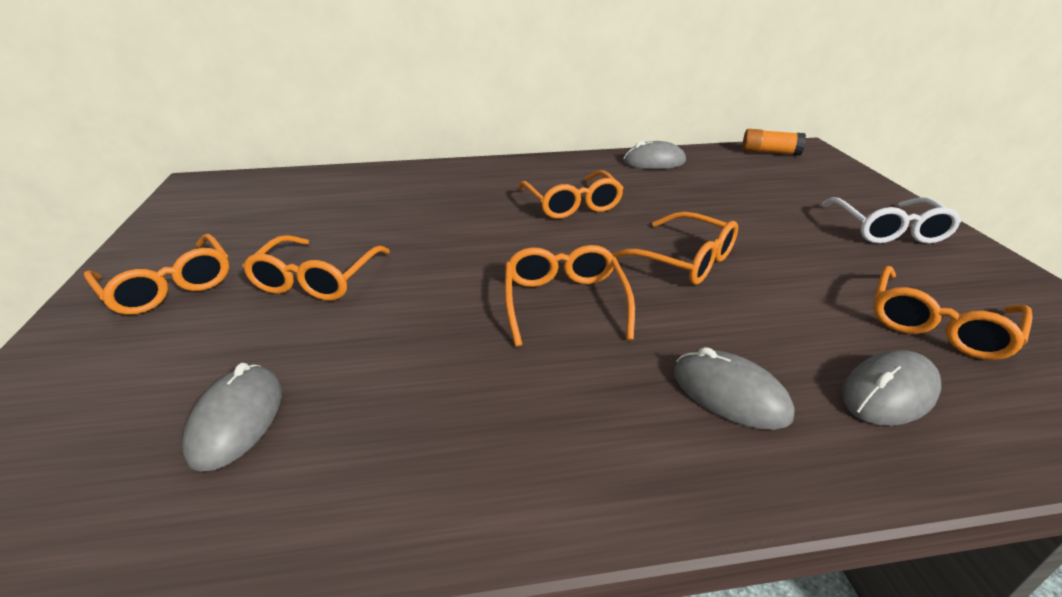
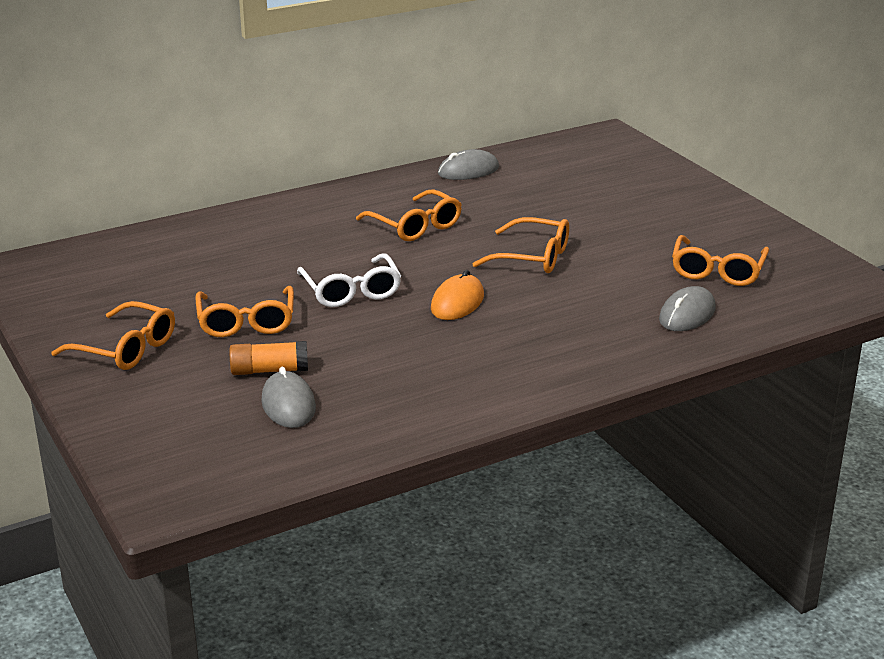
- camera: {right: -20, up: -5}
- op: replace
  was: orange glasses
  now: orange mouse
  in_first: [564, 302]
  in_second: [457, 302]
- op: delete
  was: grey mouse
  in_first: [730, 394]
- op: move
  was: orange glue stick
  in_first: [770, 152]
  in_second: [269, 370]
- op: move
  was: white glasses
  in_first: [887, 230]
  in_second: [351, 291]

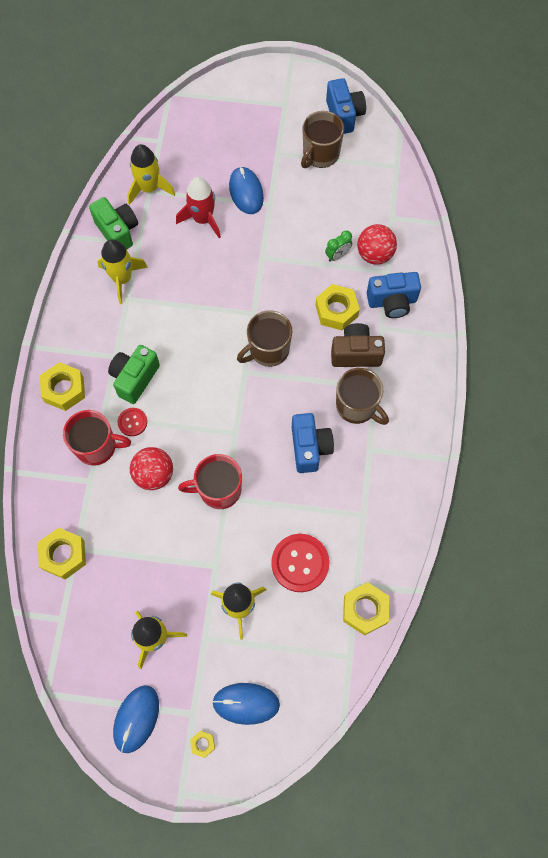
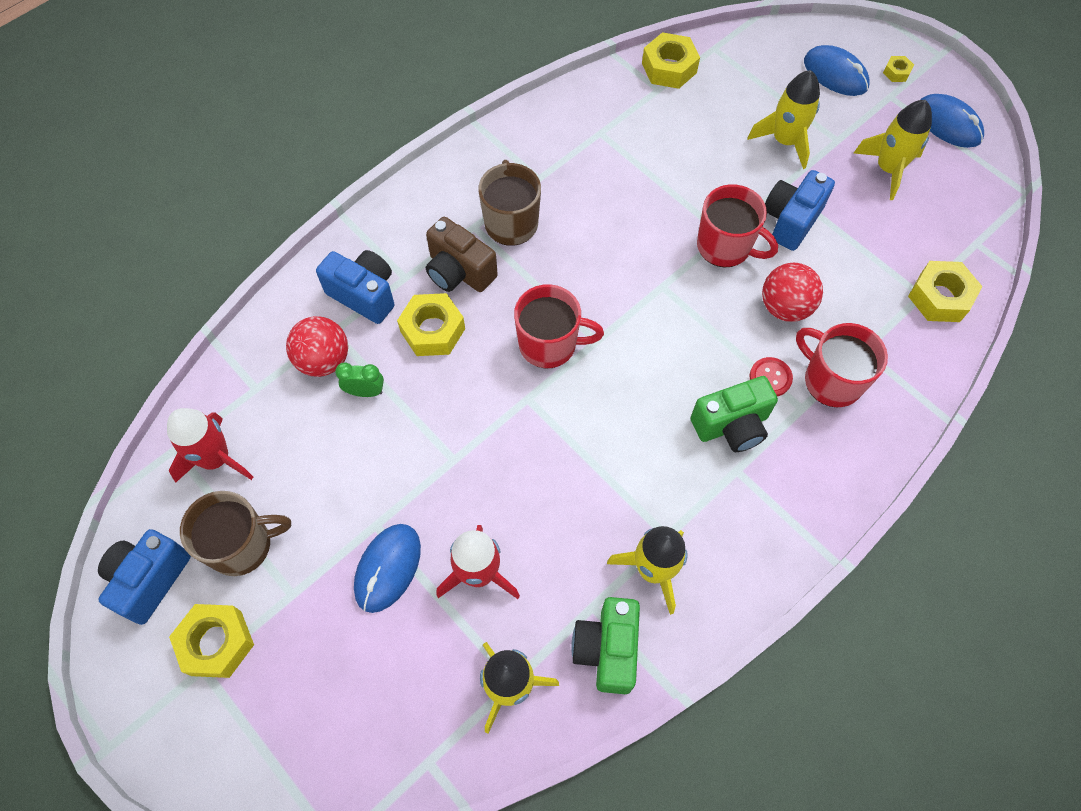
- camera: {right: -140, up: -5}
- op: move
  was: yellow nut
  in_first: [64, 389]
  in_second: [216, 643]
- op: rotate
  was: blue mouse
  in_first: [136, 719]
  in_second: [948, 124]
  clockwise: 75
- op: recolor
  was: brown mug
  now: red mug
  in_first: [268, 350]
  in_second: [549, 344]
- op: delete
  was: red button
  in_first: [300, 563]
- op: move
  was: blue camera
  in_first: [310, 448]
  in_second: [790, 220]
- op: insert
  now: red rocket
  in_second: [216, 459]

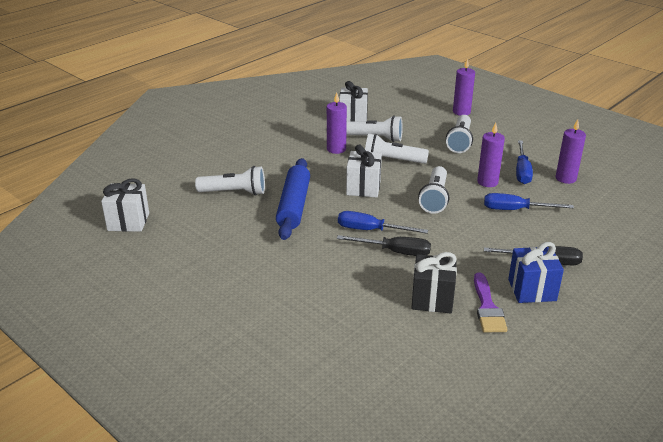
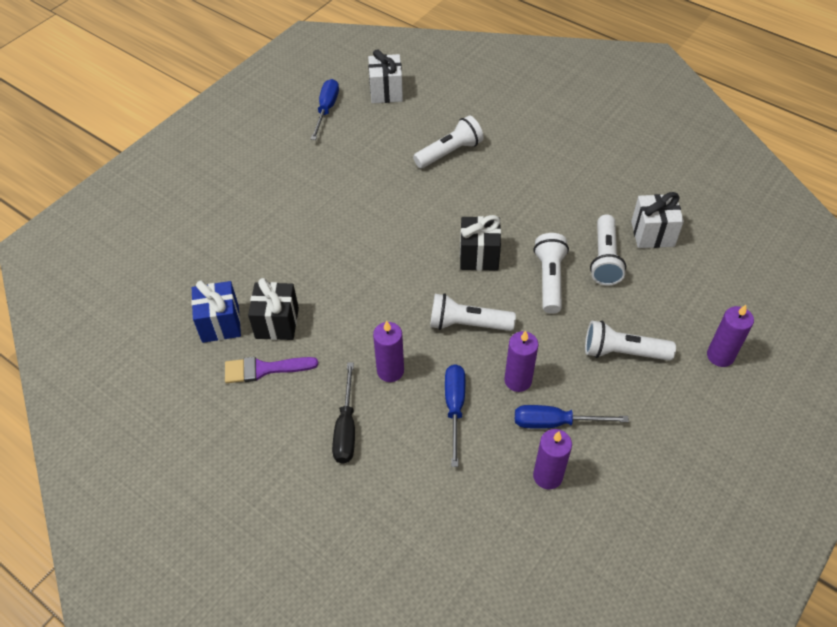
- camera: {right: 85, up: 20}
- op: rotate
  was: white flashlight
  in_first: [234, 192]
  in_second: [449, 152]
  clockwise: -120
- op: delete
  was: blue rolling pin
  in_first: [294, 206]
- op: move
  was: purple candle
  in_first: [336, 149]
  in_second: [390, 371]
- op: delete
  was: black screwdriver
  in_first: [395, 252]
- op: move
  was: blue screwdriver
  in_first: [370, 230]
  in_second: [326, 109]
- op: recolor
  was: white gift
  now: black gift
  in_first: [363, 188]
  in_second: [479, 256]
- op: move
  was: blue gift
  in_first: [532, 290]
  in_second: [220, 323]

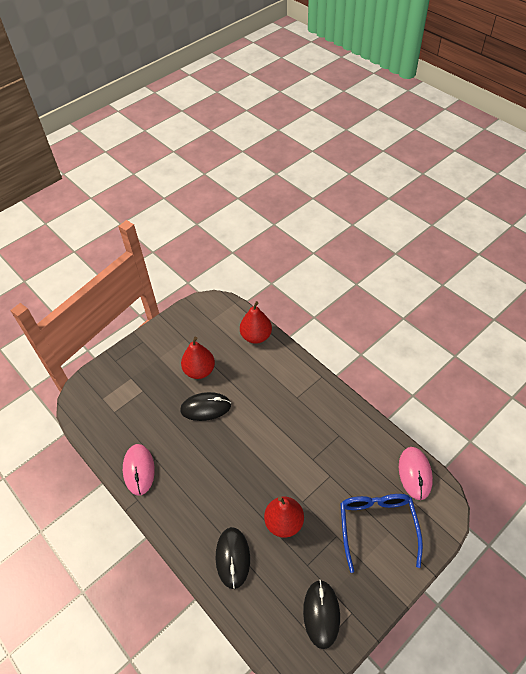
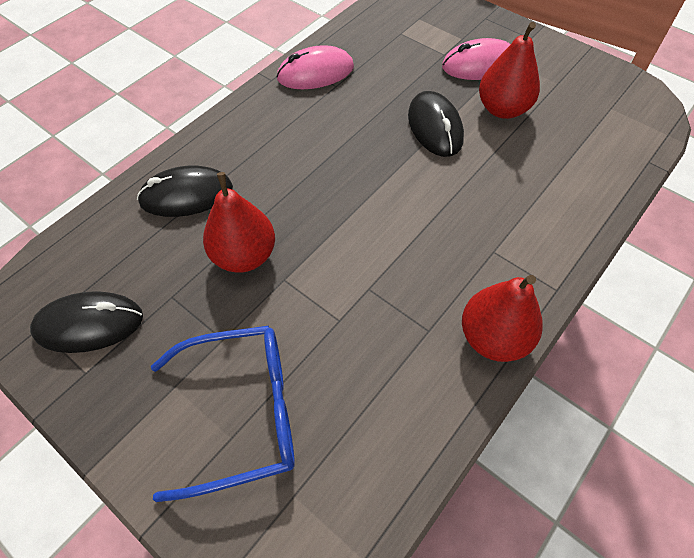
- camera: {right: 80, up: 5}
- op: move
  was: red pear
  in_first: [256, 336]
  in_second: [493, 337]
- op: move
  was: pink mouse
  in_first: [415, 473]
  in_second: [480, 65]

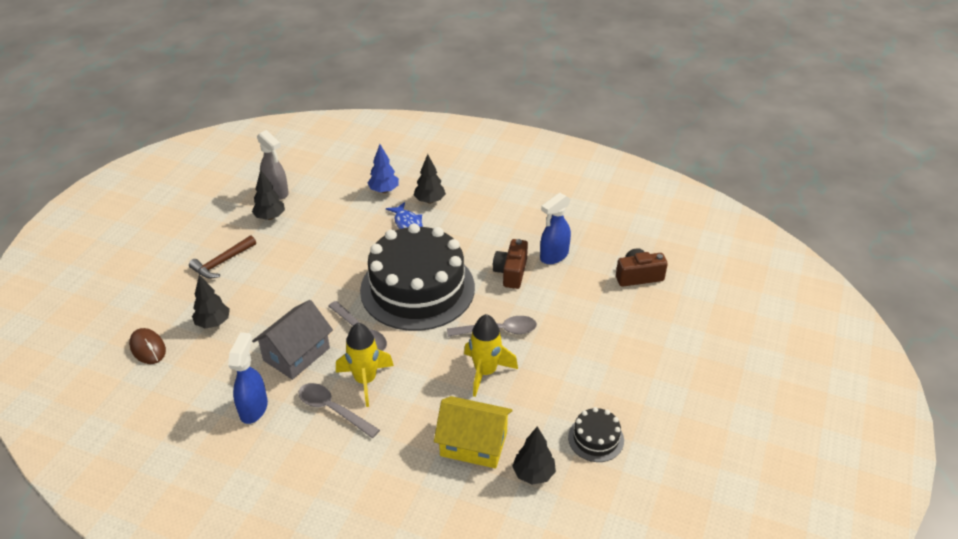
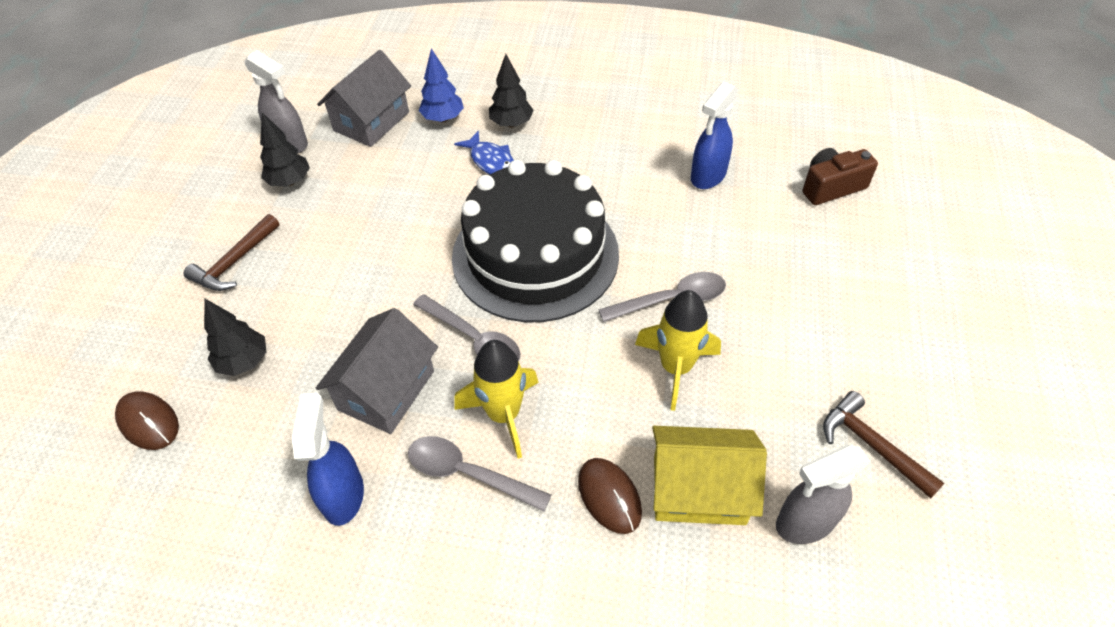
- camera: {right: -10, up: 10}
- op: delete
  was: brown camera
  in_first: [511, 272]
- op: replace
  was: black tree
  now: grey spray bottle
  in_first: [533, 474]
  in_second: [804, 523]
- op: replace
  was: black cake
  now: brown hammer
  in_first: [596, 438]
  in_second: [871, 445]
- op: insert
  now: grey house
  in_second: [371, 121]
- op: insert
  now: brown mouse
  in_second: [609, 496]

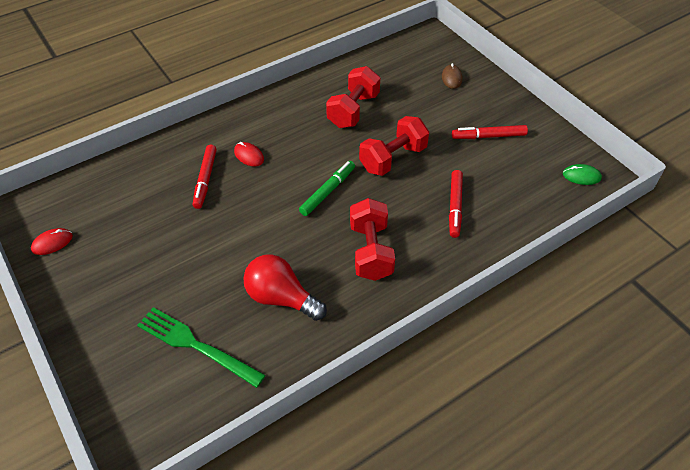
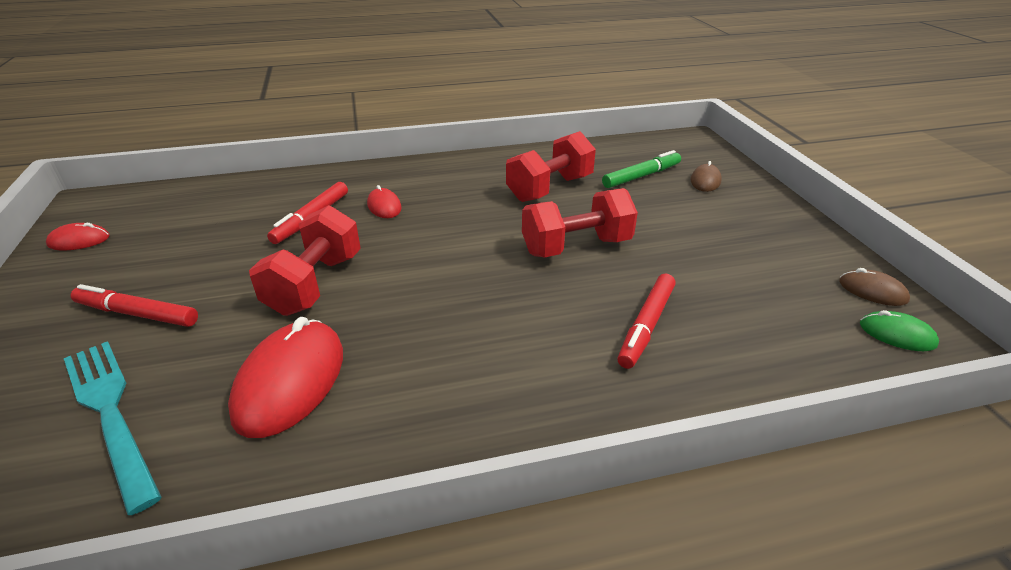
- camera: {right: 20, up: -15}
- op: recolor
  was: green fork
  now: turquoise fork
  in_first: [195, 345]
  in_second: [109, 412]
- op: replace
  was: red light bulb
  now: red mouse
  in_first: [281, 298]
  in_second: [290, 381]
- op: move
  was: green marker
  in_first: [328, 191]
  in_second: [641, 176]
- op: move
  was: red dumbbell
  in_first: [371, 251]
  in_second: [315, 284]
- op: move
  was: red marker
  in_first: [488, 136]
  in_second: [137, 314]
- op: insert
  now: brown mouse
  in_second: [872, 291]

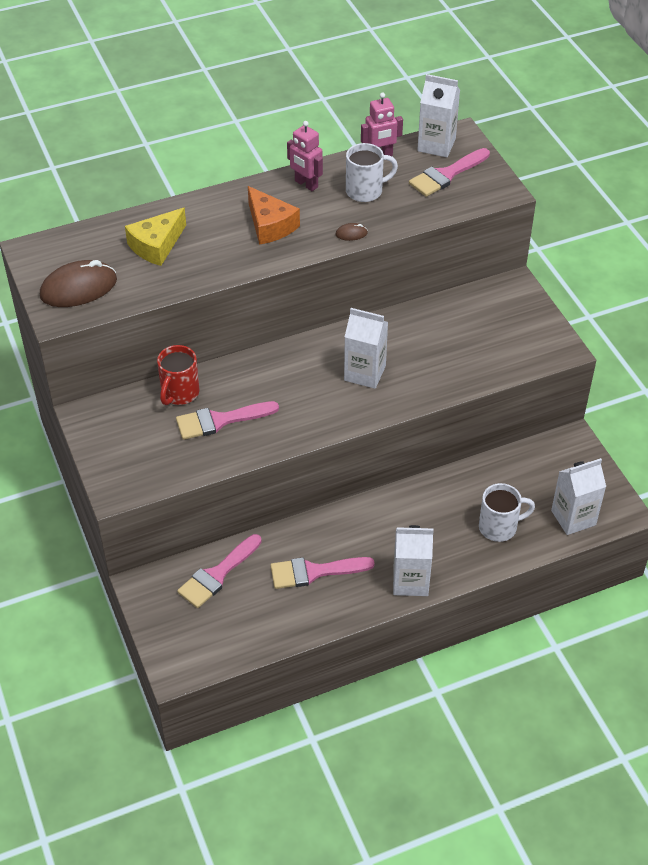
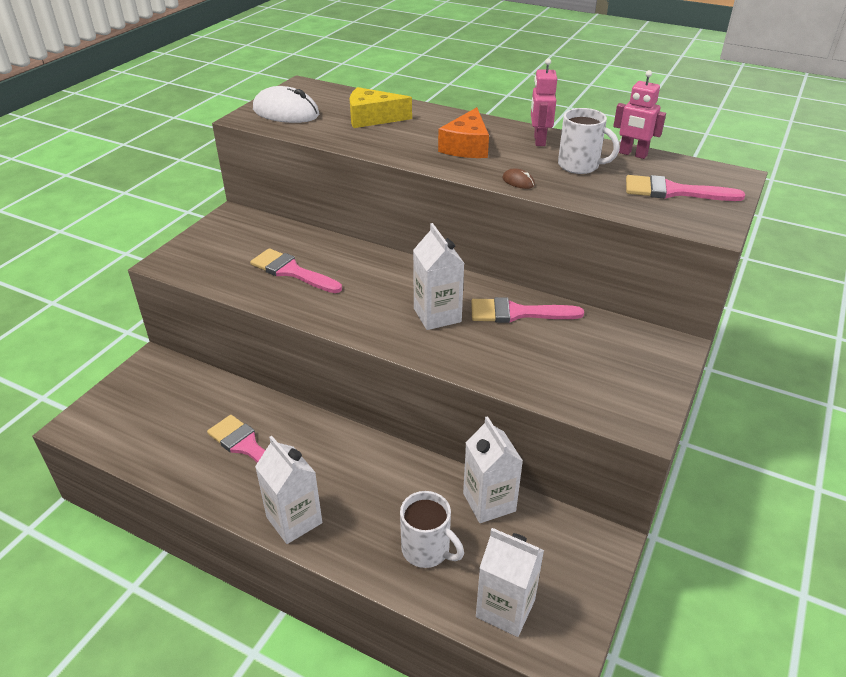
- camera: {right: 50, up: -10}
- op: recolor
  was: brown mouse
  now: white mouse
  in_first: [78, 288]
  in_second: [286, 112]
- op: delete
  was: red mug
  in_first: [179, 393]
- op: move
  was: pink brush
  in_first: [217, 574]
  in_second: [517, 313]
- op: move
  was: white carton
  in_first: [436, 145]
  in_second: [489, 502]

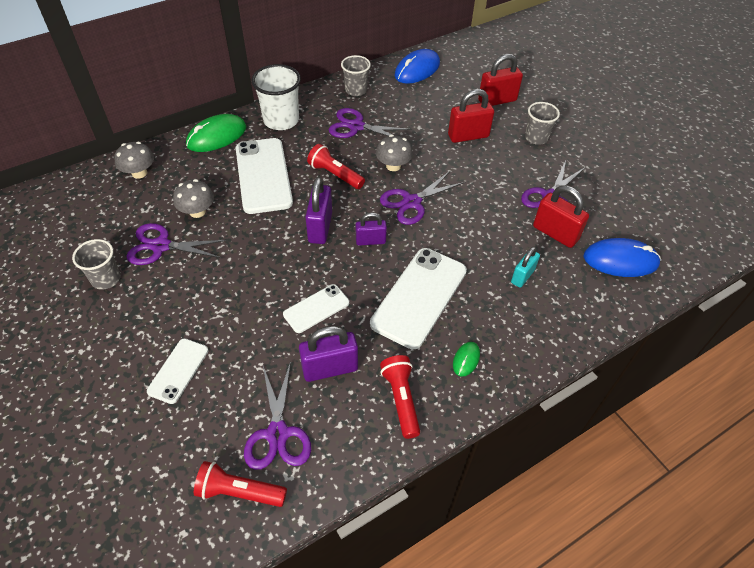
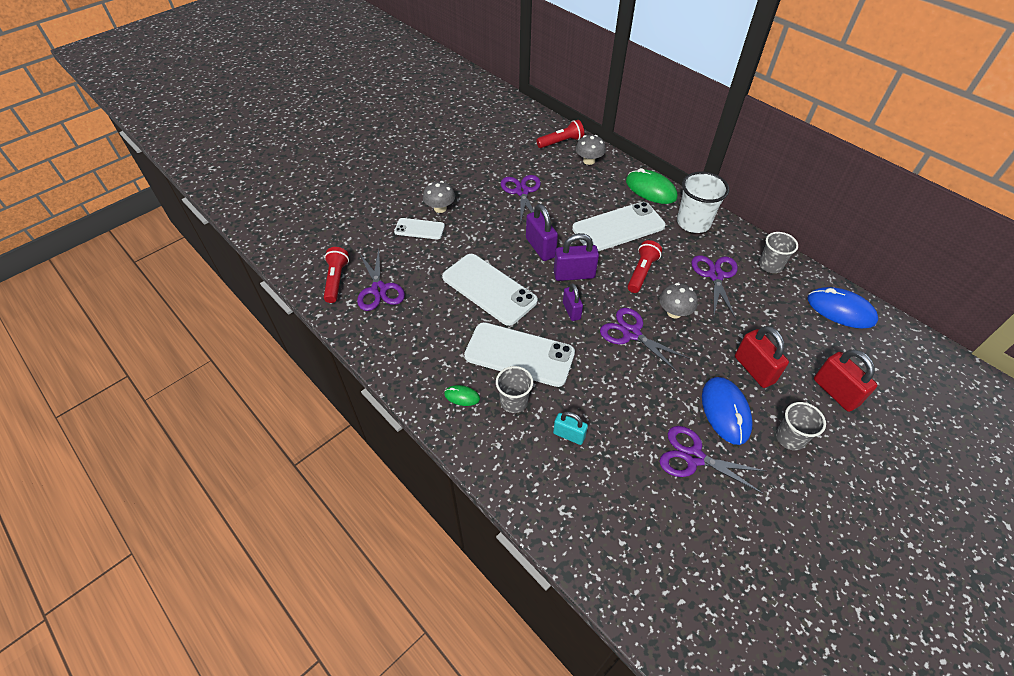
- camera: {right: 80, up: 0}
- op: move
  was: grey cup
  in_first: [106, 279]
  in_second: [514, 402]
- op: move
  was: grey mushroom
  in_first: [197, 212]
  in_second: [440, 208]
- op: rotate
  was: purple scissors
  in_first: [277, 434]
  in_second: [379, 290]
  clockwise: -90
- op: resize
  was: white phone
  in_first: [316, 308]
  in_second: [489, 289]
  ratio: 1.85
- op: move
  was: purple padlock
  in_first: [330, 368]
  in_second: [540, 248]
- op: move
  was: red flashlight
  in_first: [401, 399]
  in_second: [561, 142]
- op: delete
  was: red padlock
  in_first: [555, 233]
- op: move
  was: blue mouse
  in_first: [620, 260]
  in_second: [725, 411]

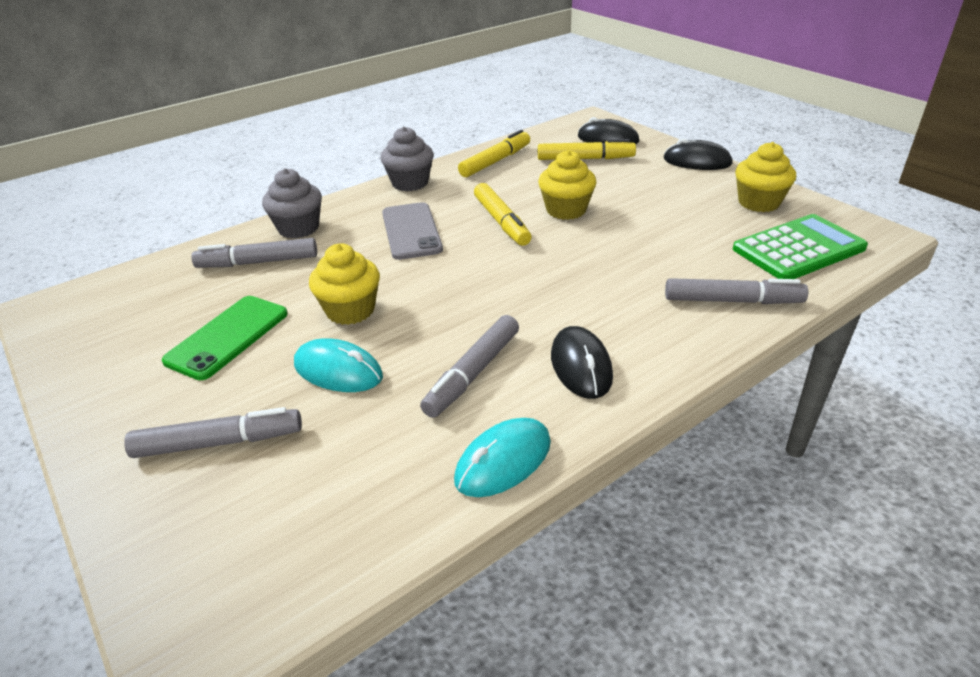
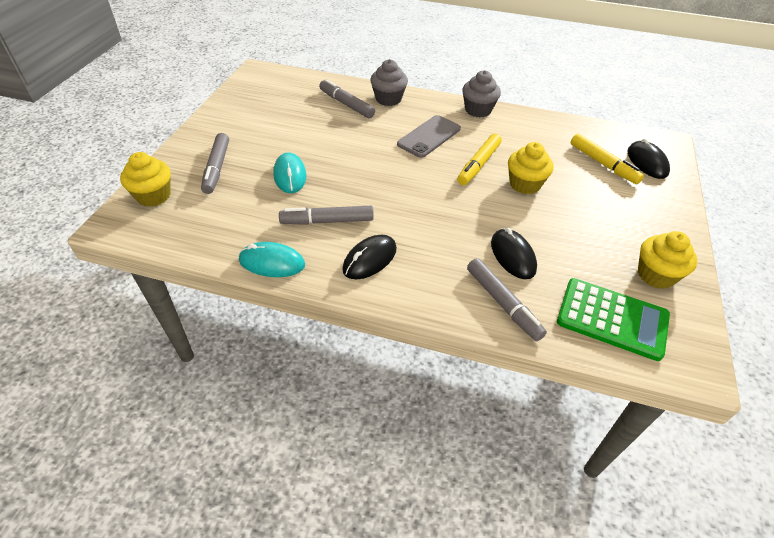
- camera: {right: 50, up: 10}
- op: rotate
  was: grey marker
  in_first: [219, 443]
  in_second: [216, 168]
  clockwise: 45
- op: delete
  was: green phone
  in_first: [227, 337]
- op: move
  was: yellow cupcake
  in_first: [350, 310]
  in_second: [154, 196]
- op: delete
  was: yellow marker
  in_first: [495, 161]
- op: move
  was: black mouse
  in_first: [697, 161]
  in_second: [512, 256]

